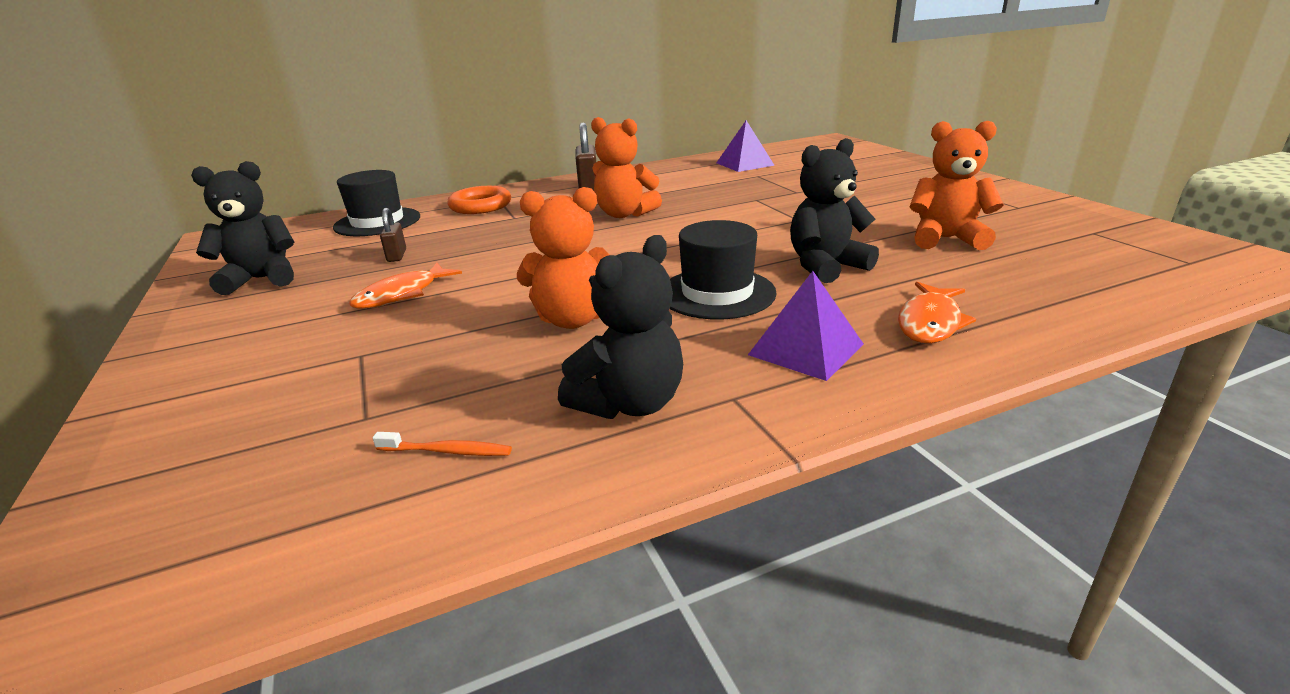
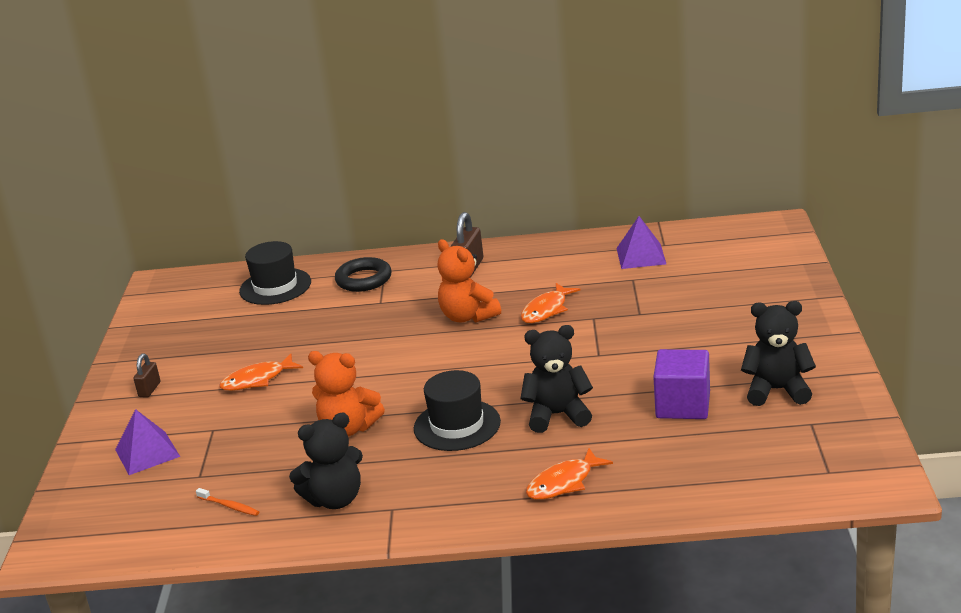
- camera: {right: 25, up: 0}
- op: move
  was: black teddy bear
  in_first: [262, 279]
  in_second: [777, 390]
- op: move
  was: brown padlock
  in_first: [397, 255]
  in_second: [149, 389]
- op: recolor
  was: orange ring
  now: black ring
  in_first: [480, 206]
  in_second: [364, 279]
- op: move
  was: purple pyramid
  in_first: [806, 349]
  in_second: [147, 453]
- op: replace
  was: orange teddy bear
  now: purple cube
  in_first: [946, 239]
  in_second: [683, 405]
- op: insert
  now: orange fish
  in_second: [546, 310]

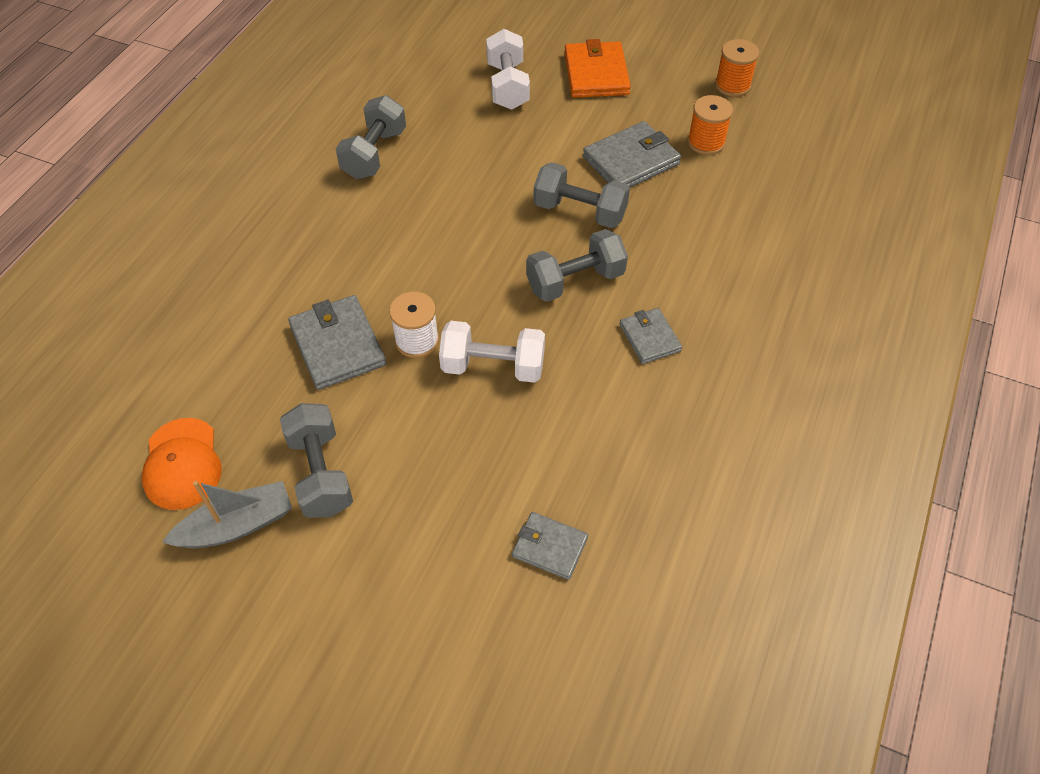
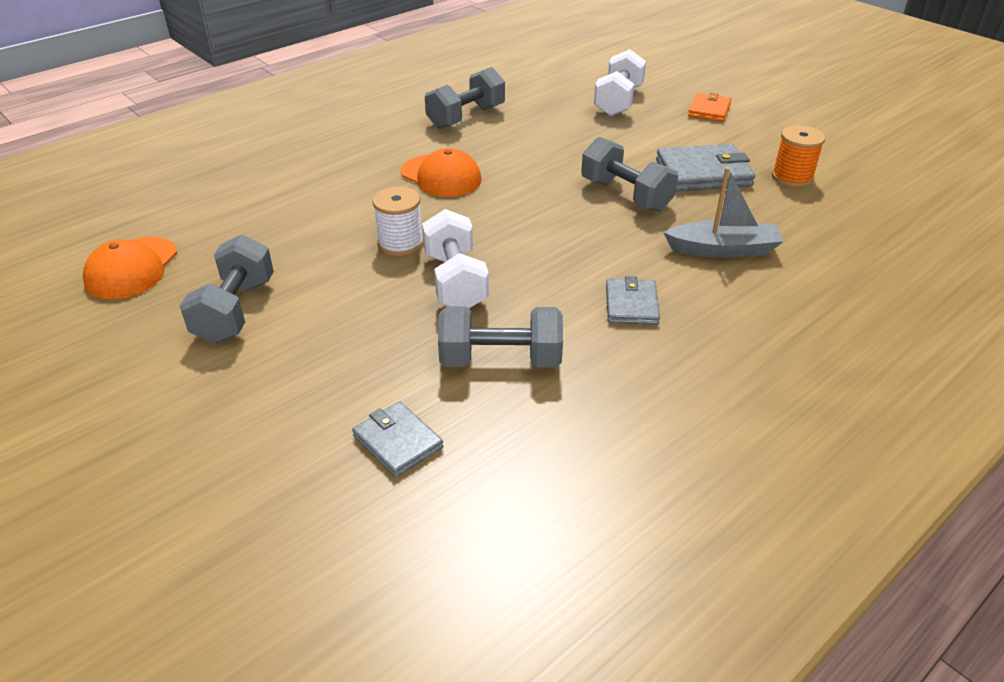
- camera: {right: 25, up: -15}
- op: move
  was: grey boat
  in_first: [237, 525]
  in_second: [723, 249]
- op: delete
  was: grey wallet
  in_first: [338, 345]
- op: rotate
  was: white dumbbell
  in_first: [493, 366]
  in_second: [455, 281]
  clockwise: 45
- op: move
  was: grey dumbbell
  in_first: [575, 281]
  in_second: [500, 360]
- op: resize
  was: orange wallet
  in_first: [596, 74]
  in_second: [709, 110]
  ratio: 0.61
- op: delete
  was: orange spool
  in_first: [732, 85]
- op: insert
  now: orange cap
  in_second: [441, 176]

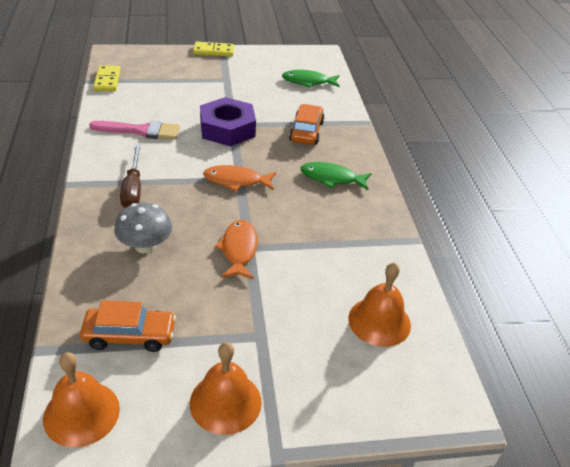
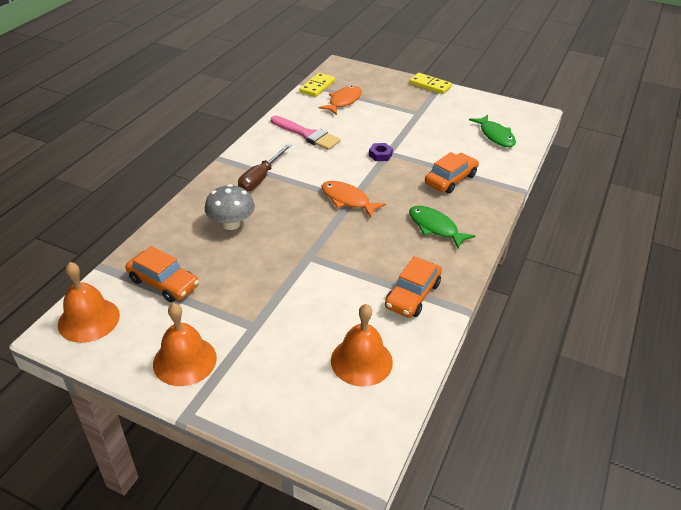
- camera: {right: 35, up: 0}
- op: resize
  was: purple nut
  in_first: [227, 129]
  in_second: [380, 155]
  ratio: 0.42
- op: move
  was: orange fish
  in_first: [239, 249]
  in_second: [343, 101]
- op: rotate
  was: green fish
  in_first: [308, 82]
  in_second: [495, 136]
  clockwise: -150
- op: insert
  now: orange car
  in_second: [412, 295]

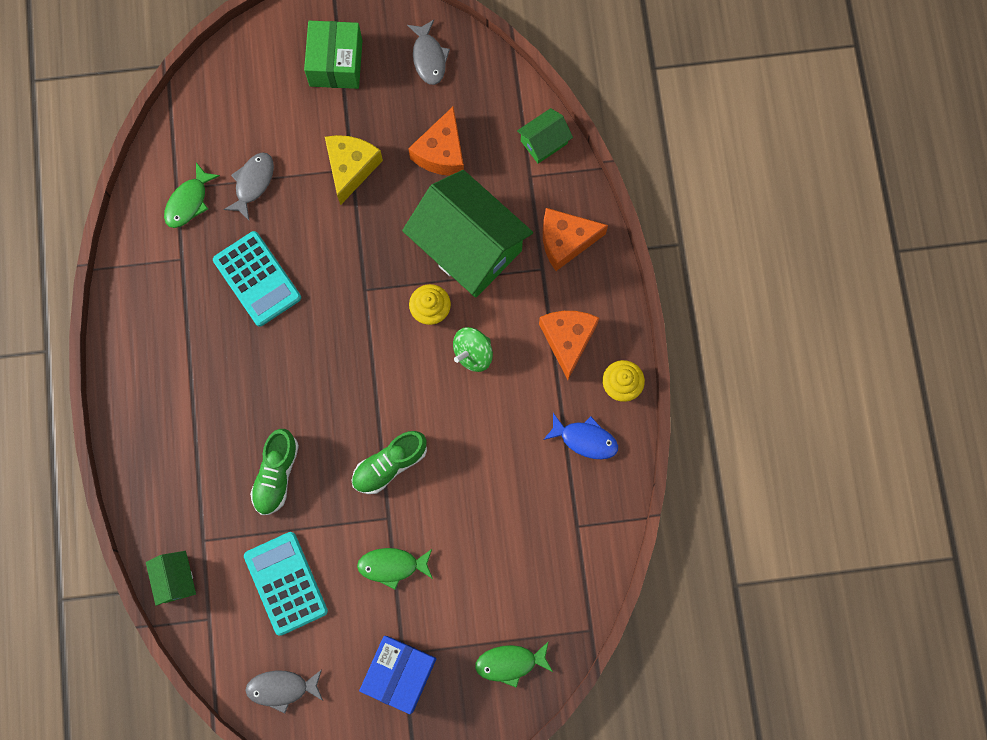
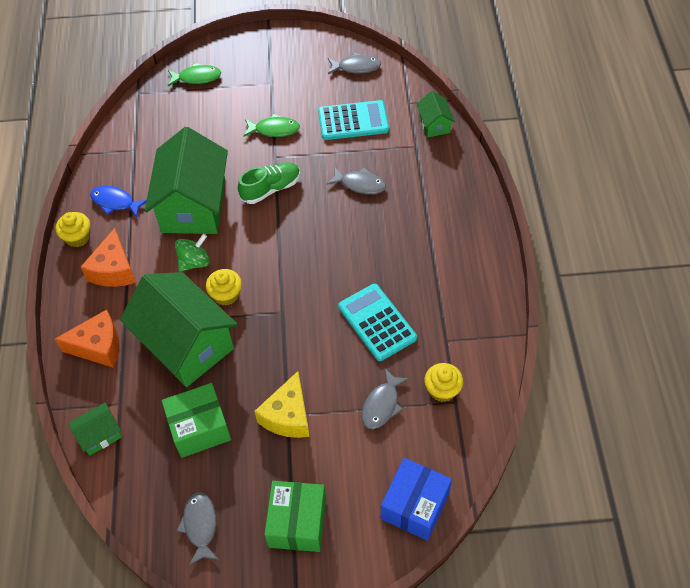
- camera: {right: -175, up: -20}
- op: replace
  was: green fish
  now: yellow cupcake
  in_first: [189, 201]
  in_second: [442, 390]
- op: rotate
  was: turquoise calculator
  in_first: [286, 583]
  in_second: [353, 121]
  clockwise: -75
- op: replace
  was: green shoe
  now: grey fish
  in_first: [276, 475]
  in_second: [360, 184]
- op: move
  was: blue box
  in_first: [399, 674]
  in_second: [415, 506]
- op: replace
  was: orange cheese
  now: green box
  in_first: [441, 152]
  in_second: [199, 428]
- op: insert
  now: green house
  in_second: [193, 205]

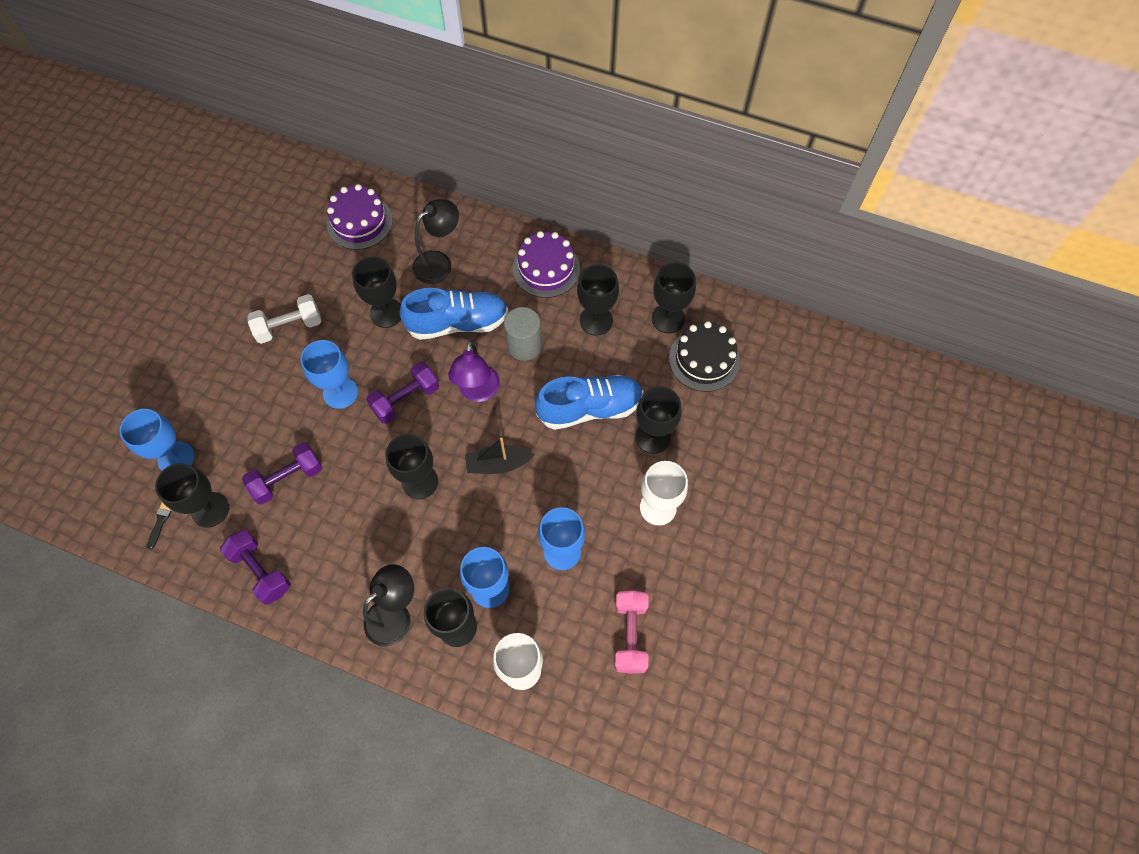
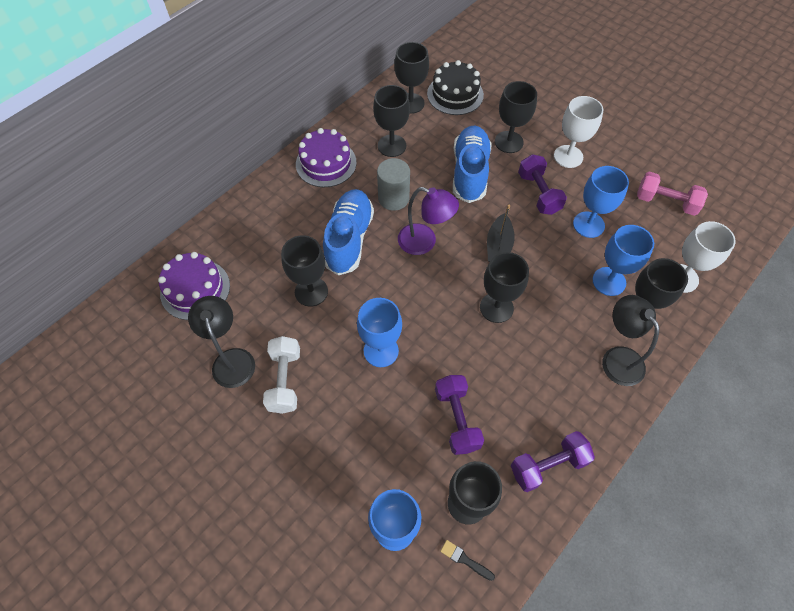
- camera: {right: -70, up: -5}
- op: move
  was: purple dumbbell
  in_first: [406, 399]
  in_second: [538, 193]
- op: move
  was: black lamp
  in_first: [439, 262]
  in_second: [231, 359]

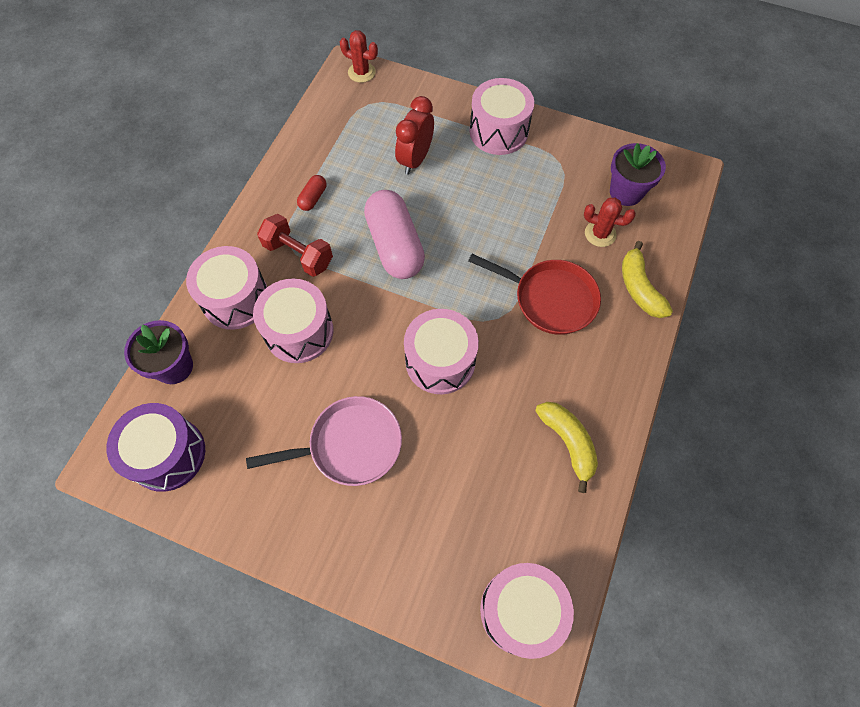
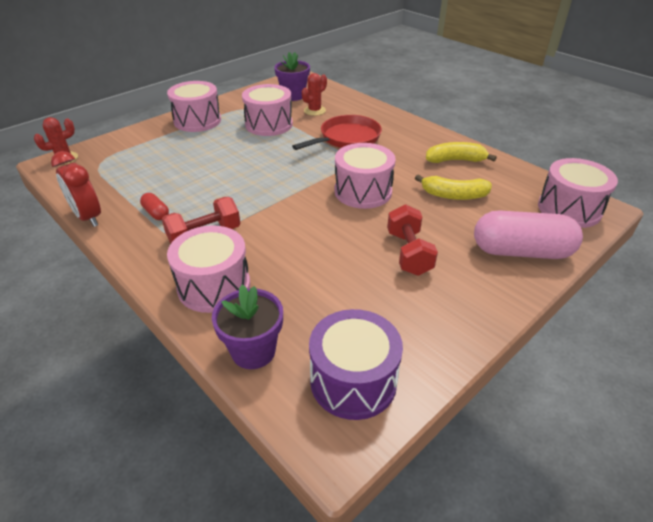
- camera: {right: -65, up: -25}
- op: replace
  was: pink pan
  now: red dumbbell
  in_first: [349, 445]
  in_second: [408, 253]
- op: move
  was: pink drum
  in_first: [299, 331]
  in_second: [269, 124]
- op: move
  was: pink capsule
  in_first: [395, 245]
  in_second: [521, 251]
- op: move
  was: red clock
  in_first: [415, 159]
  in_second: [88, 217]
- op: move
  was: yellow banana
  in_first: [639, 288]
  in_second: [453, 195]

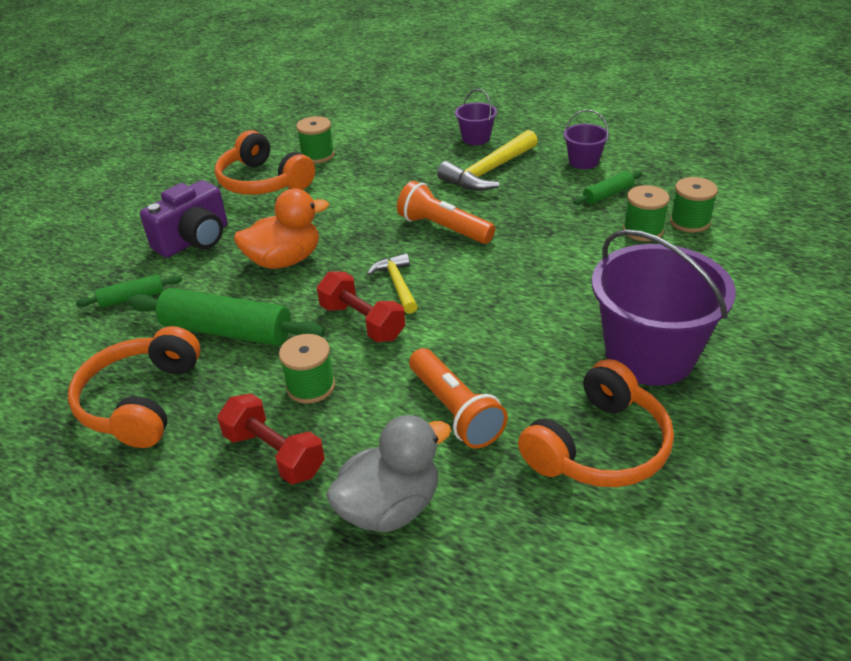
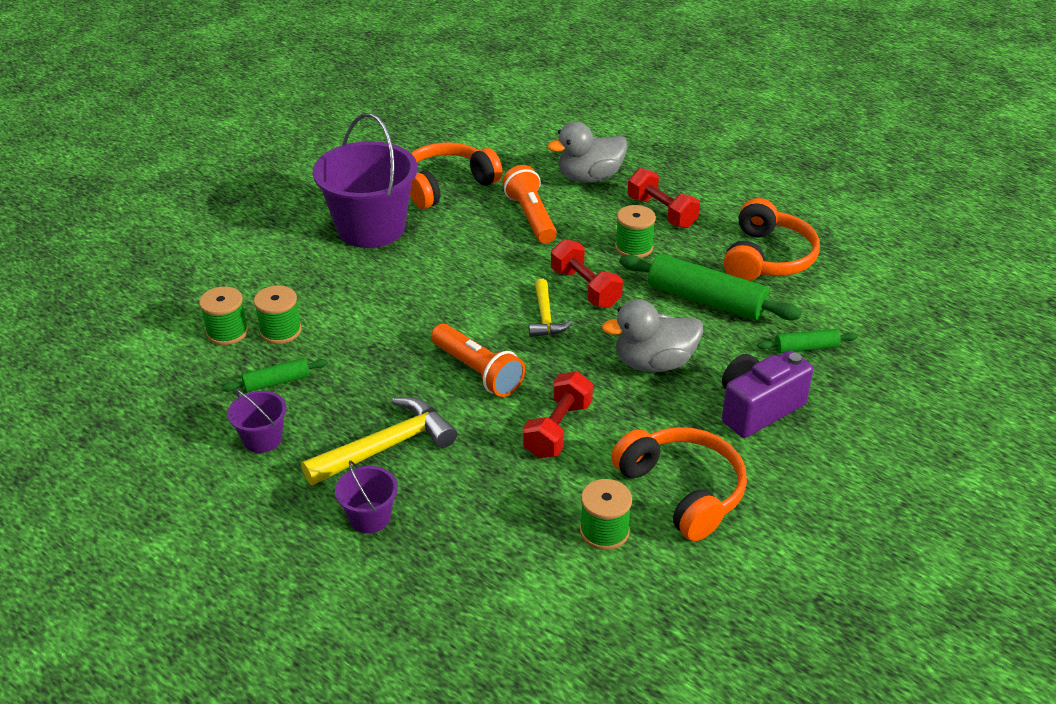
- camera: {right: -170, up: 0}
- op: recolor
  was: orange duck
  now: grey duck
  in_first: [285, 260]
  in_second: [654, 363]
- op: insert
  now: red dumbbell
  in_second: [558, 429]

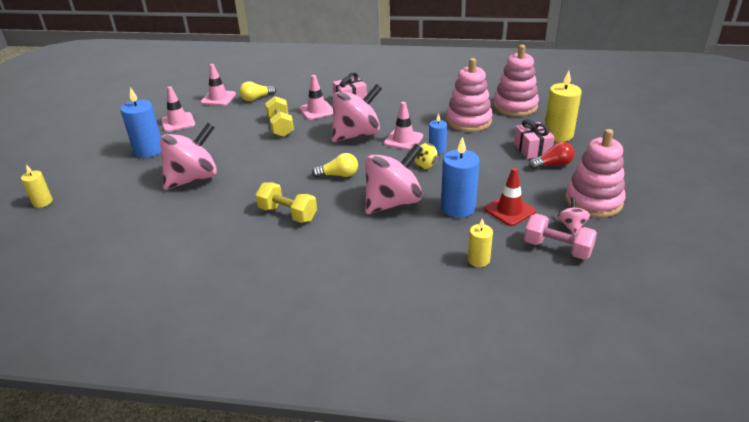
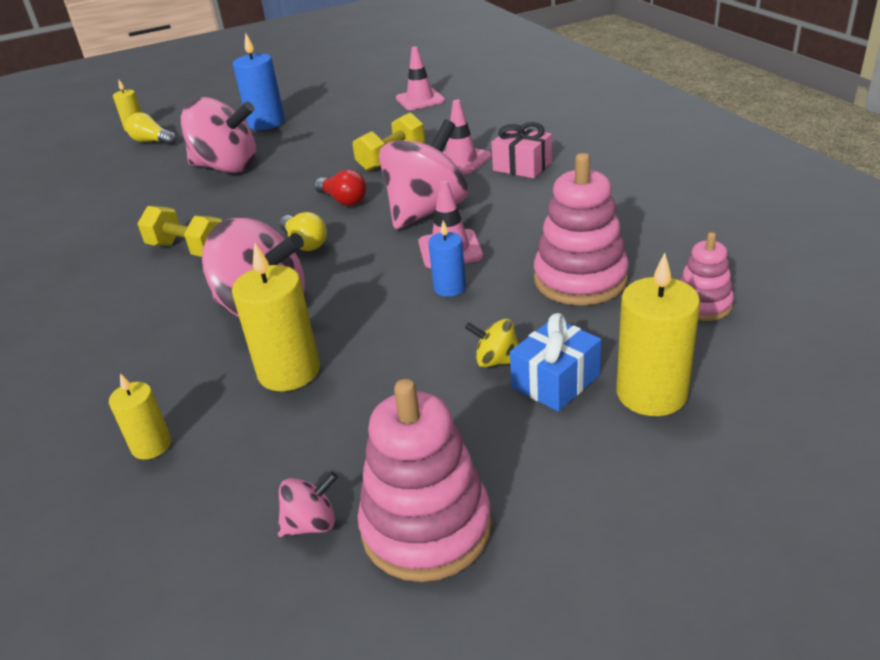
- camera: {right: 60, up: 0}
- op: delete
  was: pink traffic cone
  in_first: [178, 122]
- op: move
  was: yellow light bulb
  in_first: [256, 98]
  in_second: [152, 141]
- op: rotate
  was: yellow dumbbell
  in_first: [288, 214]
  in_second: [188, 249]
  clockwise: -60
- op: rotate
  was: pink spinning top
  in_first: [357, 134]
  in_second: [427, 211]
  clockwise: -75
- op: move
  was: yellow spinning top
  in_first: [425, 165]
  in_second: [496, 361]
- op: recolor
  was: blue candle
  now: yellow candle
  in_first: [458, 208]
  in_second: [289, 371]
- op: delete
  was: red traffic cone
  in_first: [509, 210]
- op: resize
  was: pink stacking toy
  in_first: [515, 106]
  in_second: [702, 305]
  ratio: 0.57
- op: recolor
  was: pink gift
  now: blue gift
  in_first: [532, 149]
  in_second: [555, 381]
- op: delete
  was: pink dumbbell
  in_first: [557, 248]
- op: move
  was: red light bulb
  in_first: [553, 165]
  in_second: [343, 200]

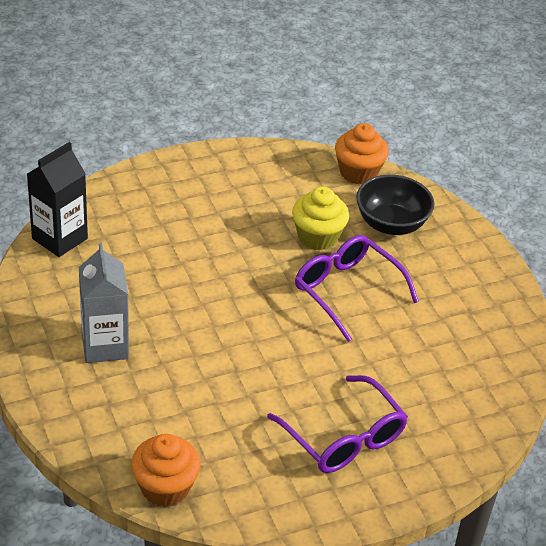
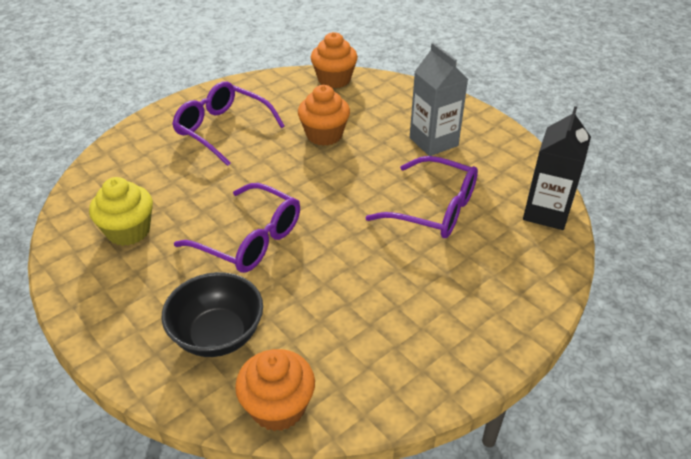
- camera: {right: 165, up: 0}
- op: move
  was: yellow cupcake
  in_first: [317, 237]
  in_second: [128, 231]
- op: insert
  now: orange cupcake
  in_second: [324, 135]
- op: insert
  now: purple glasses
  in_second: [434, 209]

